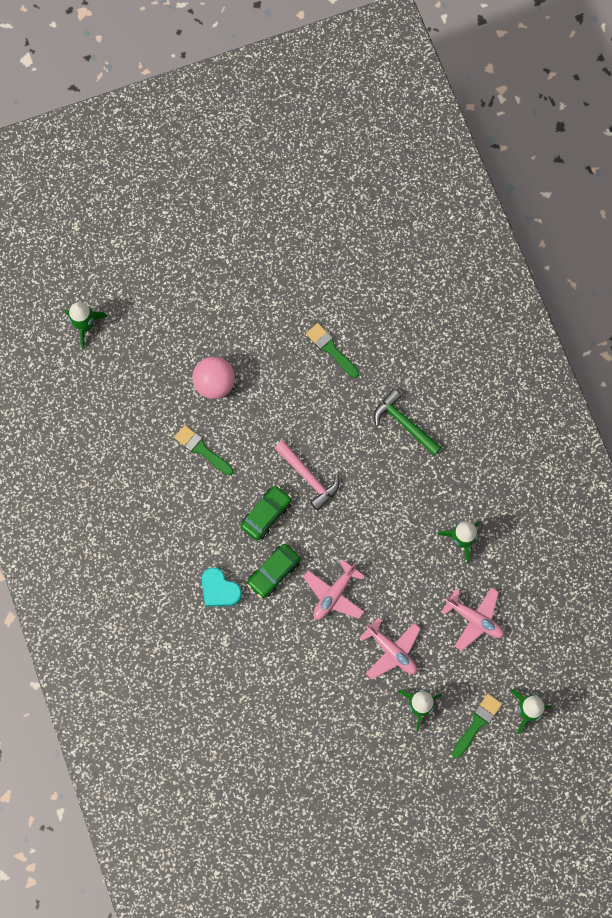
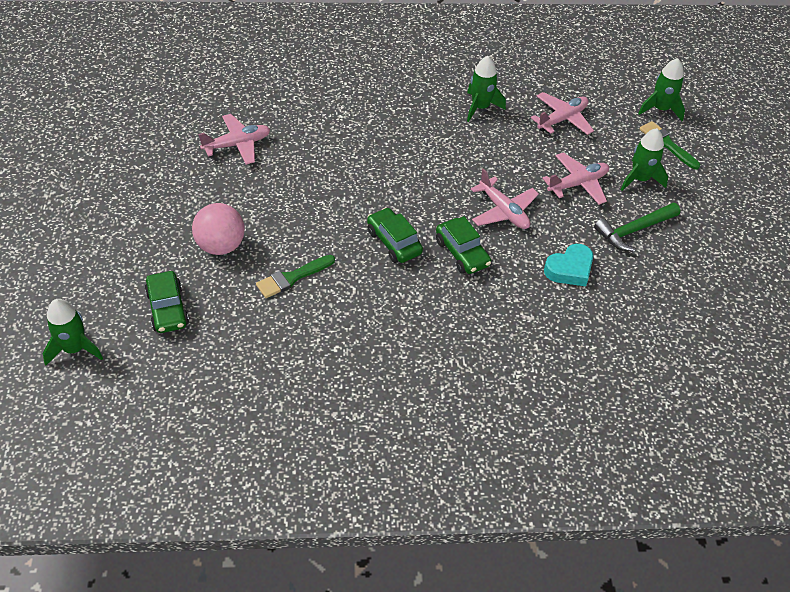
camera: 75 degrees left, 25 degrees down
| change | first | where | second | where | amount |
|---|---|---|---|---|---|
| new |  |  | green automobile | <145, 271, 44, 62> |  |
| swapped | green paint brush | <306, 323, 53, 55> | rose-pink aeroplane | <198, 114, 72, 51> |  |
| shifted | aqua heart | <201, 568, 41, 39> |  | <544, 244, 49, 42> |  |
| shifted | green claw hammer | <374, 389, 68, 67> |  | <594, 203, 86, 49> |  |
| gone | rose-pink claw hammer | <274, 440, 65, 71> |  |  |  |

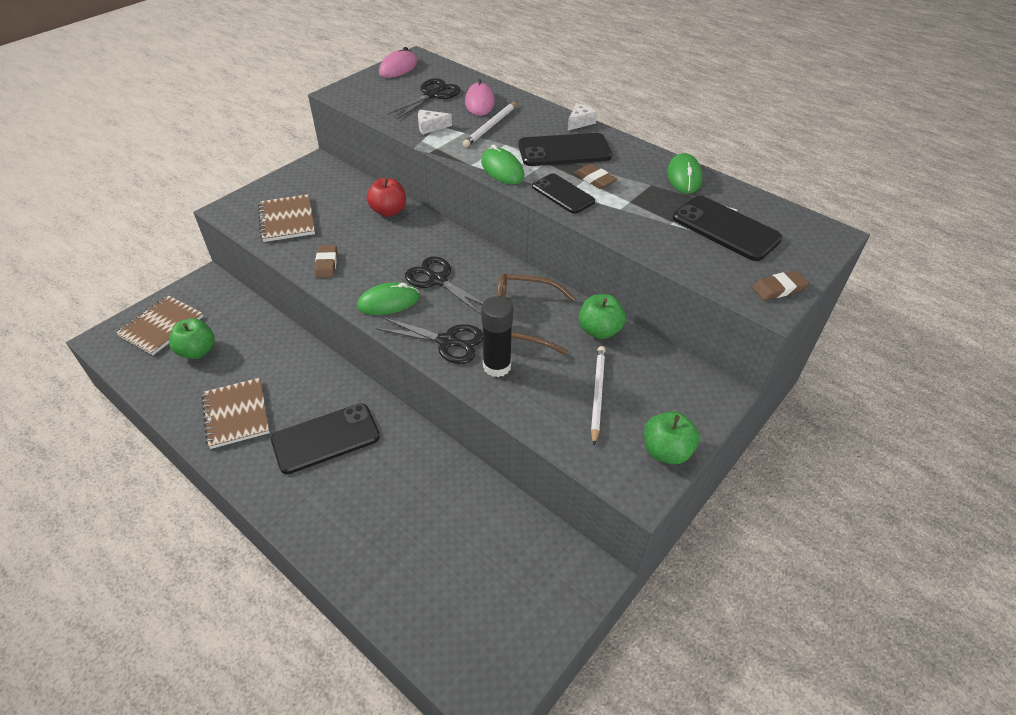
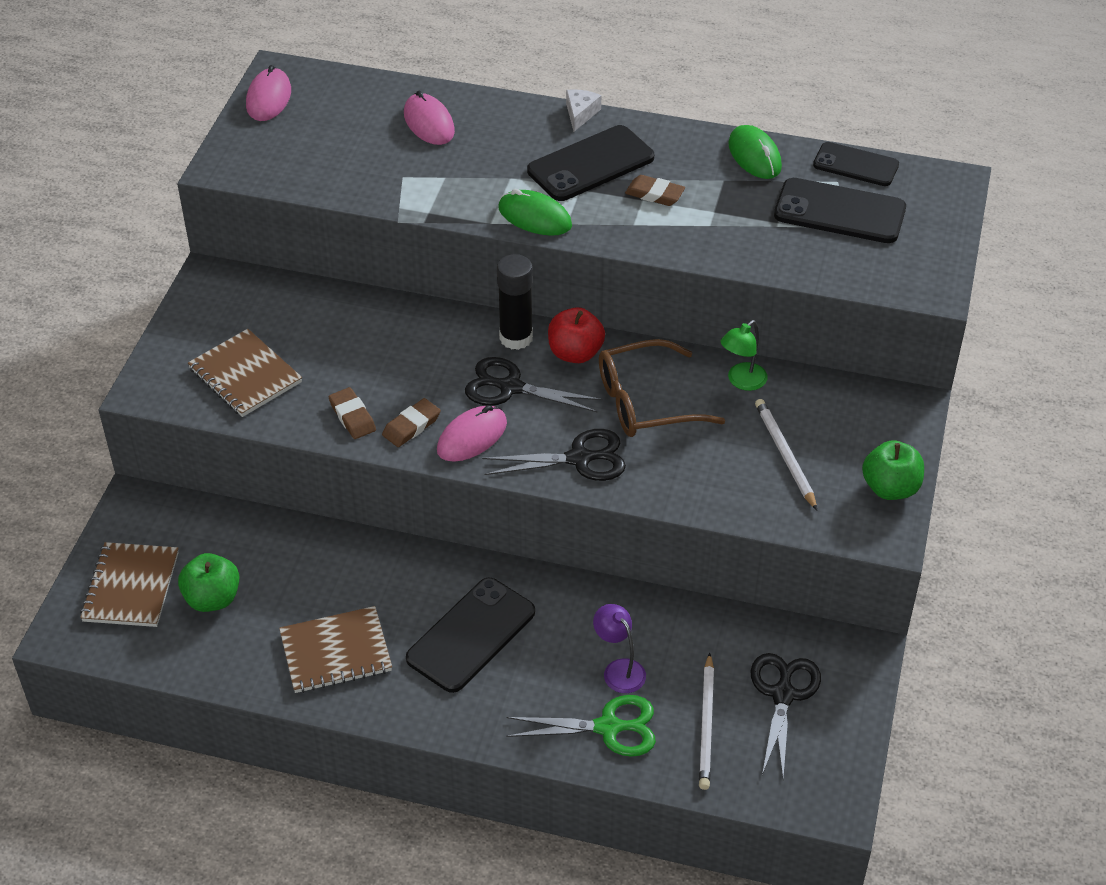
camera: 25 degrees left, 0 degrees up
| change | first | where | second | where | amount |
|---|---|---|---|---|---|
| rotated | russet notebook | <202, 378, 68, 71> |  | <279, 606, 113, 87> | 60 degrees counterclockwise |
| shifted | russet pencil eraser | <752, 270, 57, 30> |  | <382, 398, 59, 49> |  |
| repainted | green computer mouse | <357, 282, 62, 33> | rose-pink computer mouse | <437, 405, 70, 57> |  |
| shifted | jet-black glue stick | <481, 296, 32, 81> |  | <497, 254, 36, 96> |  |
| new |  |  | green scissors | <506, 695, 150, 62> |  |
| shifted | crimson apple fruit | <367, 178, 39, 39> |  | <548, 307, 57, 56> |  |
| new |  |  | violet reading lamp | <593, 604, 53, 89> |  |
| shifted | white wooden pencil | <463, 102, 54, 45> |  | <699, 653, 15, 137> |  |
| swapped | green apple fruit | <579, 294, 47, 45> | green reading lamp | <720, 320, 48, 71> |  |
| shifted | jet-black scissors | <387, 78, 73, 41> |  | <750, 653, 71, 124> |  |
| shifted | jet-black mobile phone | <532, 173, 63, 41> |  | <813, 142, 86, 44> |  |
| gone | white cheese wedge | <418, 110, 34, 25> |  |  |  |

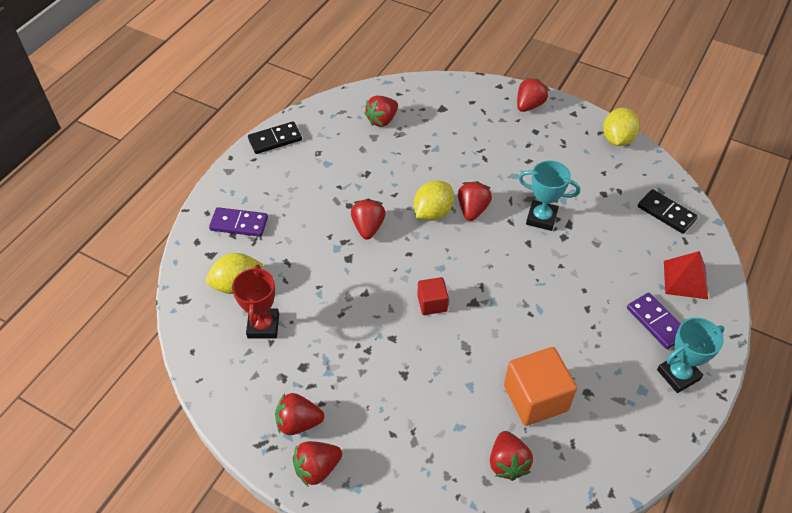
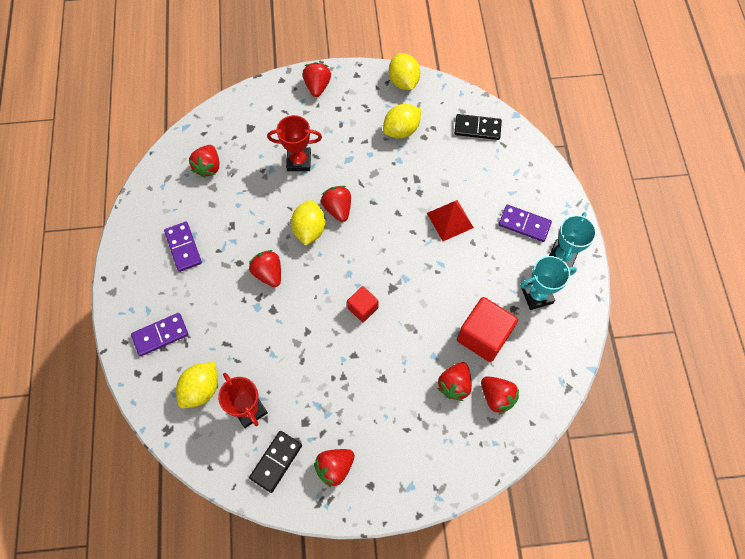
camera: 35 degrees left, 15 degrees up
| change | first | where | second | where | amount |
|---|---|---|---|---|---|
| new |  |  | violet domino piece | <164, 222, 38, 50> |  |
| shifted | jet-black domino piece | <248, 121, 54, 33> |  | <249, 431, 53, 62> |  |
| new |  |  | crimson trophy | <267, 115, 55, 56> |  |
| new |  |  | golden lemon | <383, 104, 38, 34> |  |
| shifted | crimson solid pyramid | <664, 251, 44, 48> |  | <427, 200, 47, 41> |  |
| shifted | crimson berry | <293, 441, 49, 45> |  | <437, 362, 35, 39> |  |
| repainted | orange block | <504, 347, 73, 79> | crimson block | <457, 297, 61, 65> |  |
| shifted | aqua trophy | <518, 160, 62, 71> |  | <520, 256, 57, 54> |  |

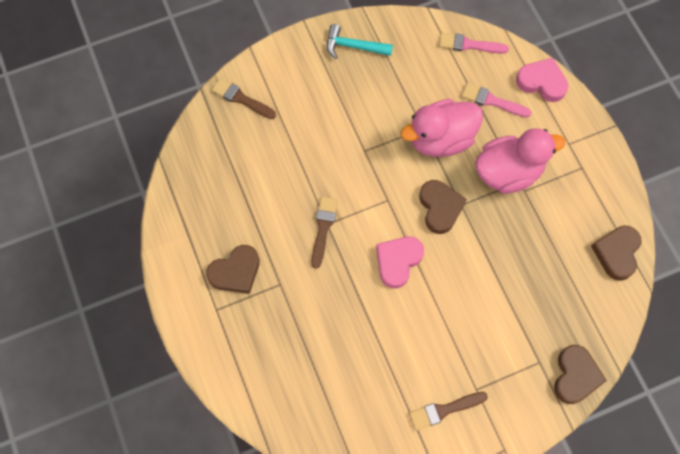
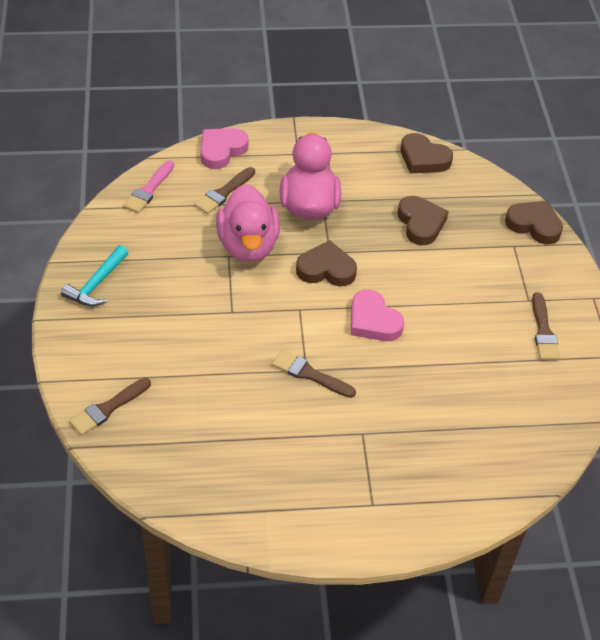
camera: 75 degrees left, 20 degrees down
| change | first | where | second | where | amount |
|---|---|---|---|---|---|
| repainted | rose-pink paint brush | <461, 83, 71, 35> | russet paint brush | <194, 167, 61, 47> |  |
| shifted | russet heart | <206, 245, 54, 49> |  | <397, 196, 52, 49> |  |

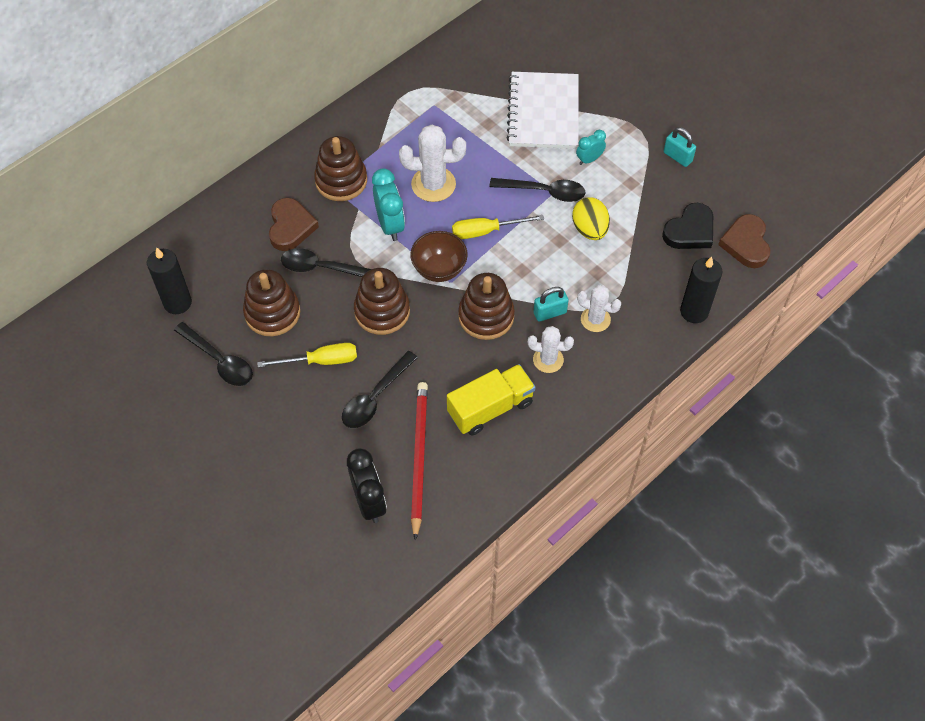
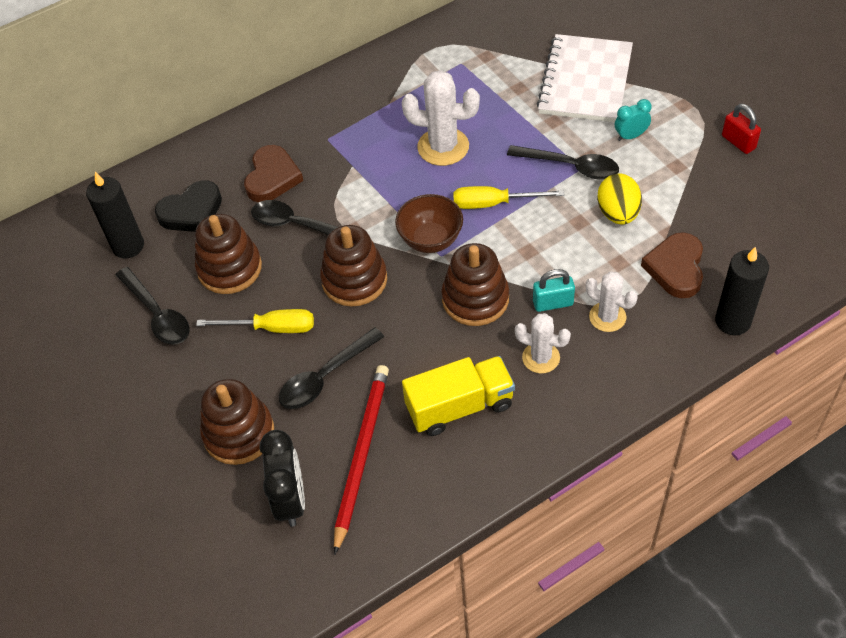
camera: 15 degrees right, 5 degrees down
| change | first | where | second | where | amount |
|---|---|---|---|---|---|
| shifted | jet-black heart | <662, 203, 51, 46> |  | <155, 180, 67, 52> |  |
| shifted | russet ring stacker | <314, 136, 53, 65> |  | <200, 379, 74, 86> |  |
| shifted | russet heart | <718, 214, 52, 54> |  | <641, 232, 62, 66> |  |
| repainted | aqua padlock | <664, 127, 32, 40> | crimson padlock | <722, 104, 39, 50> |  |
| gone | aqua alarm clock | <372, 168, 33, 73> |  |  |  |

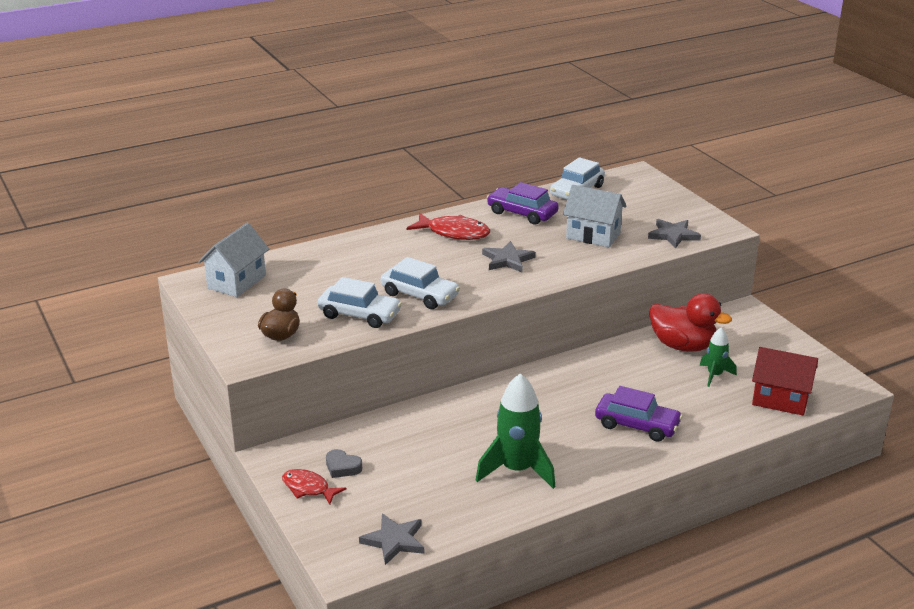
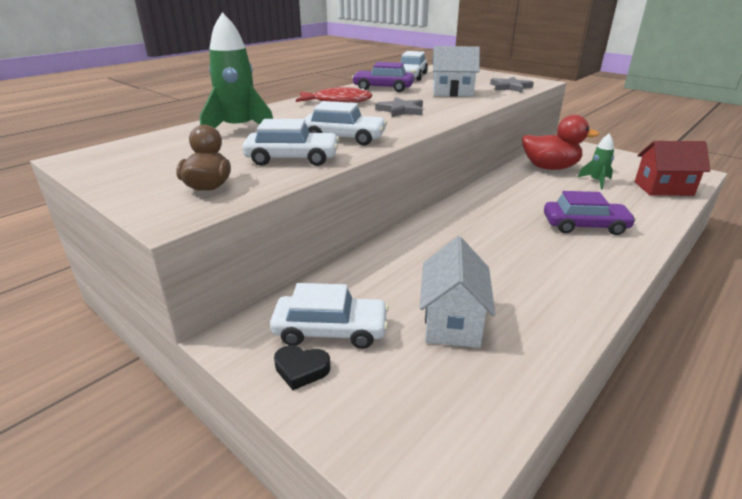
camera: 20 degrees left, 0 degrees up
| change | first | where | second | where | amount |
|---|---|---|---|---|---|
| shifted | green spaceship | <476, 373, 79, 116> |  | <200, 12, 73, 116> |  |
| swapped | ash-grey heart | <326, 449, 36, 29> | white automobile | <270, 283, 119, 66> |  |
| swapped | crimson fish | <282, 469, 64, 36> | jet-black heart | <274, 345, 57, 45> |  |
| shifted | white house | <198, 223, 71, 74> |  | <420, 236, 75, 112> |  |
| gone | ash-grey star | <359, 514, 65, 51> |  |  |  |

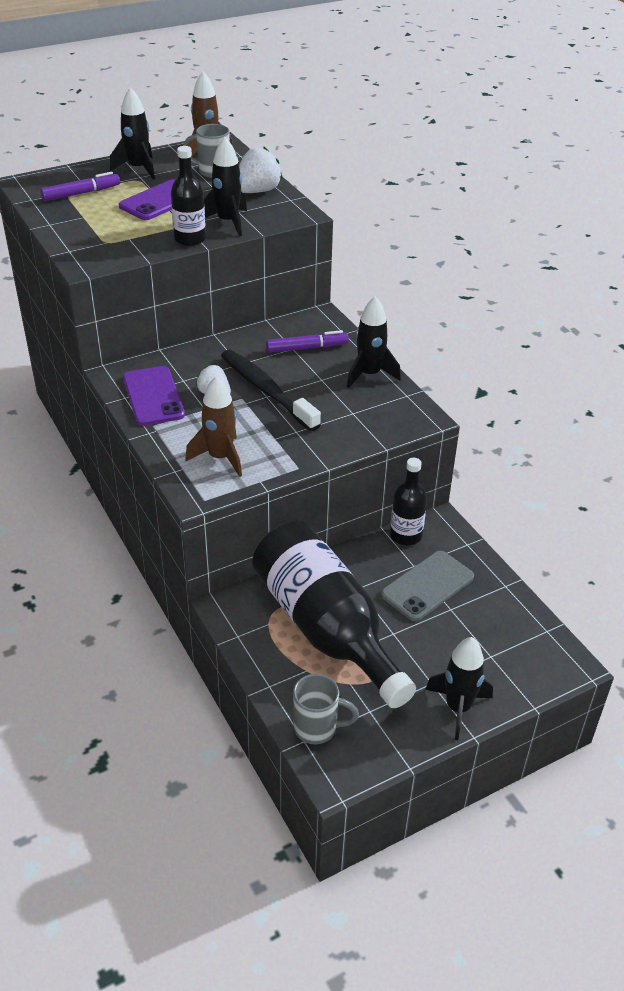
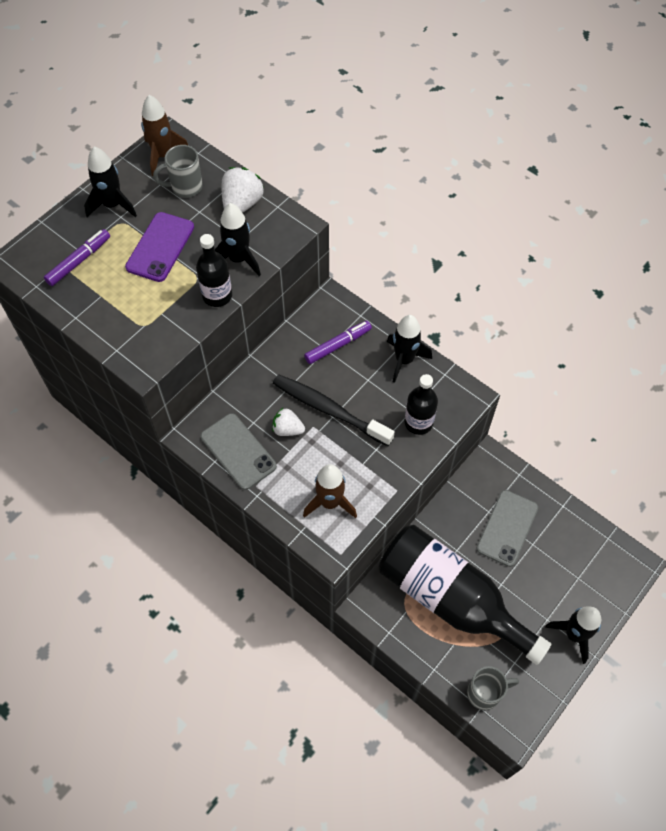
camera: 20 degrees left, 20 degrees up
| change | first | where | second | where | amount |
|---|---|---|---|---|---|
| repainted | violet mobile phone | <123, 366, 62, 60> | ash-grey mobile phone | <201, 413, 76, 77> |  |
| shifted | jet-black bottle | <390, 458, 37, 87> |  | <405, 374, 33, 61> |  |

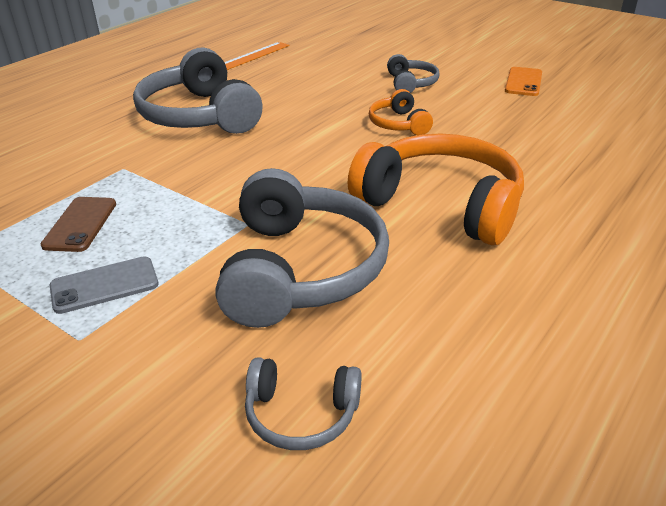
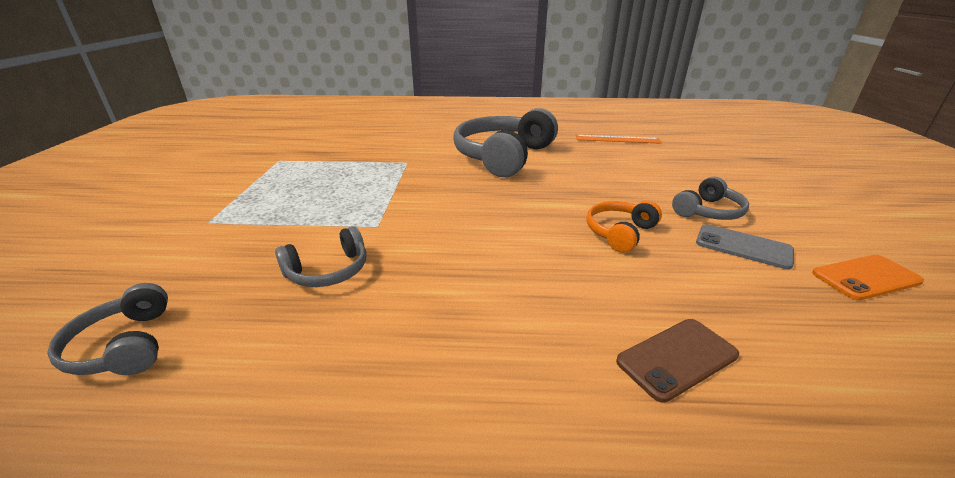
camera: 55 degrees right, 5 degrees down
| change | first | where | second | where | amount |
|---|---|---|---|---|---|
| scaled | ash-grey headphones | <216, 168, 173, 160> |  | <275, 226, 91, 61> | x0.49 |
| shifted | russet mobile phone | <41, 197, 75, 55> |  | <616, 319, 123, 84> |  |
| shifted | ash-grey mobile phone | <50, 256, 109, 58> |  | <696, 224, 98, 45> |  |
| gone | orange headphones | <348, 133, 176, 113> |  |  |  |

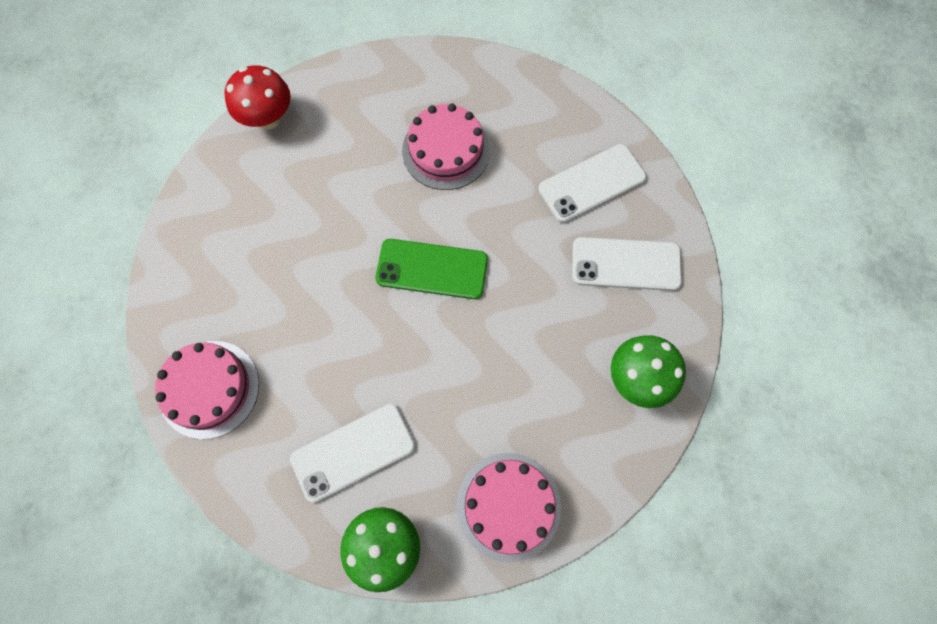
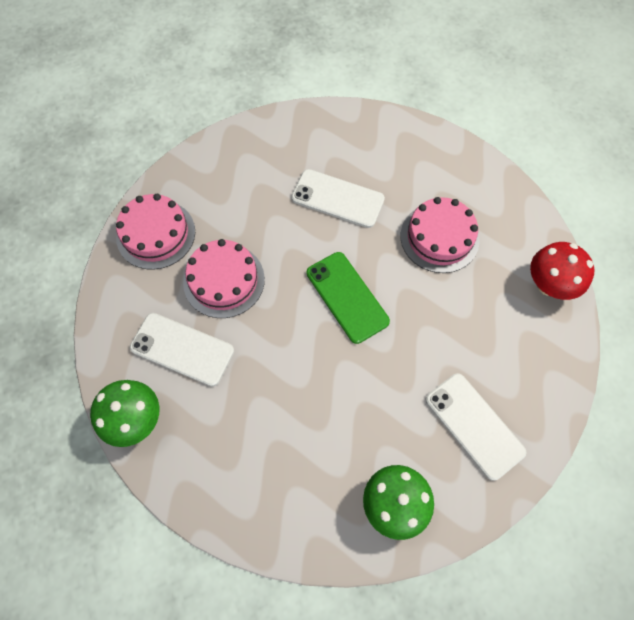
camera: 50 degrees right, 5 degrees down
| change | first | where | second | where | amount |
|---|---|---|---|---|---|
| shifted | rose-pink cake | <457, 453, 104, 109> |  | <183, 239, 82, 79> |  |
| shifted | white mobile phone | <538, 144, 109, 79> |  | <291, 169, 94, 59> |  |
| shifted | crimson toadstool | <224, 65, 67, 65> |  | <530, 242, 64, 58> |  |

